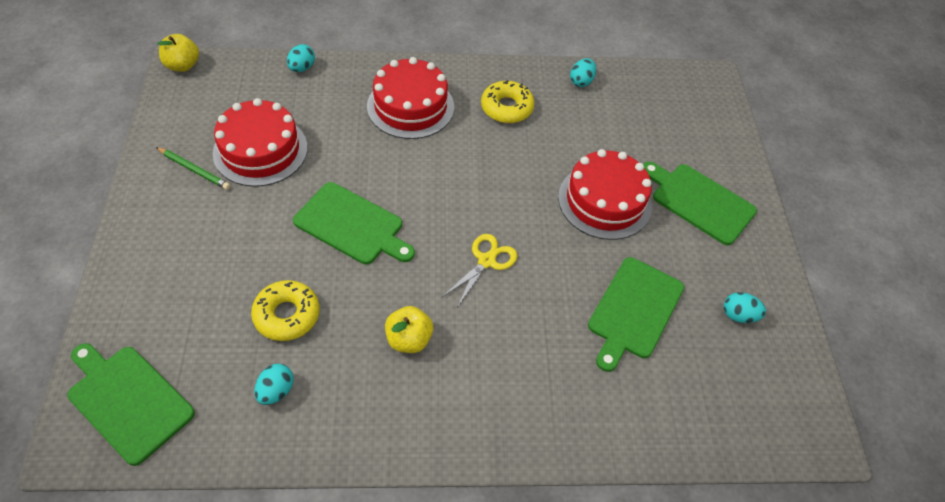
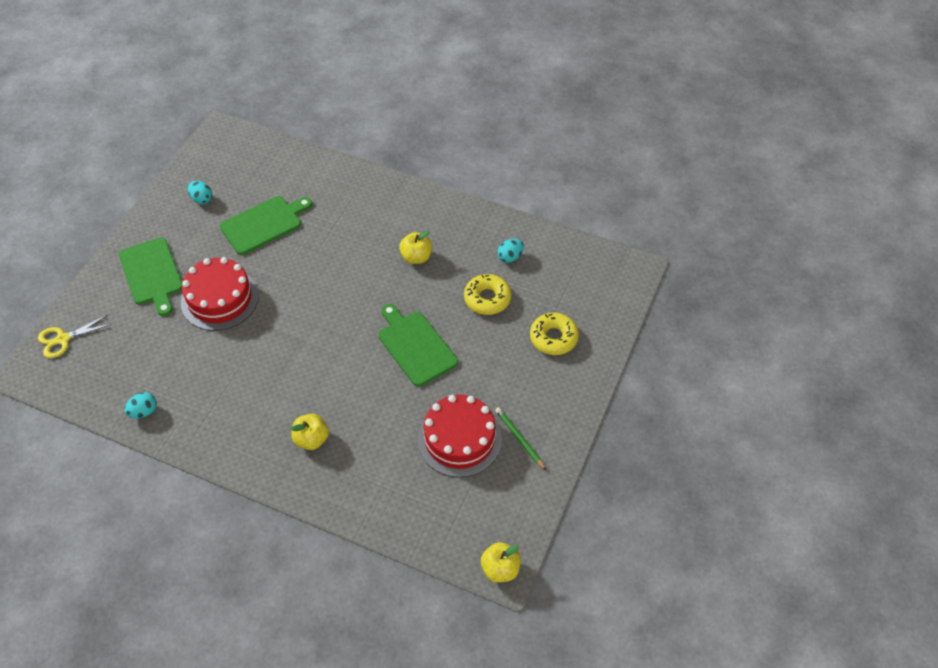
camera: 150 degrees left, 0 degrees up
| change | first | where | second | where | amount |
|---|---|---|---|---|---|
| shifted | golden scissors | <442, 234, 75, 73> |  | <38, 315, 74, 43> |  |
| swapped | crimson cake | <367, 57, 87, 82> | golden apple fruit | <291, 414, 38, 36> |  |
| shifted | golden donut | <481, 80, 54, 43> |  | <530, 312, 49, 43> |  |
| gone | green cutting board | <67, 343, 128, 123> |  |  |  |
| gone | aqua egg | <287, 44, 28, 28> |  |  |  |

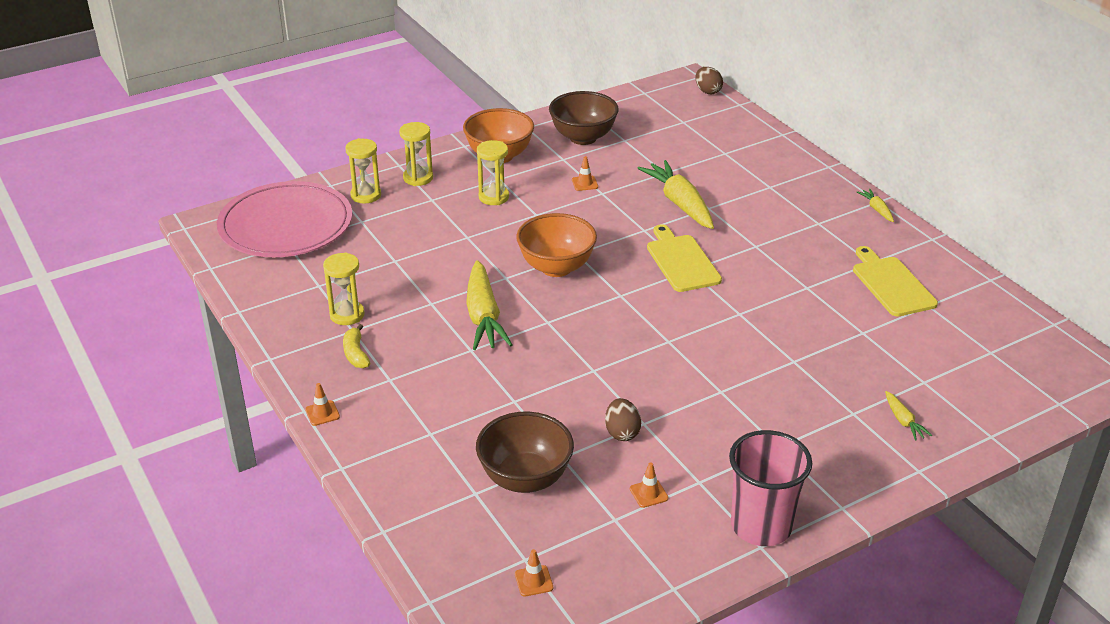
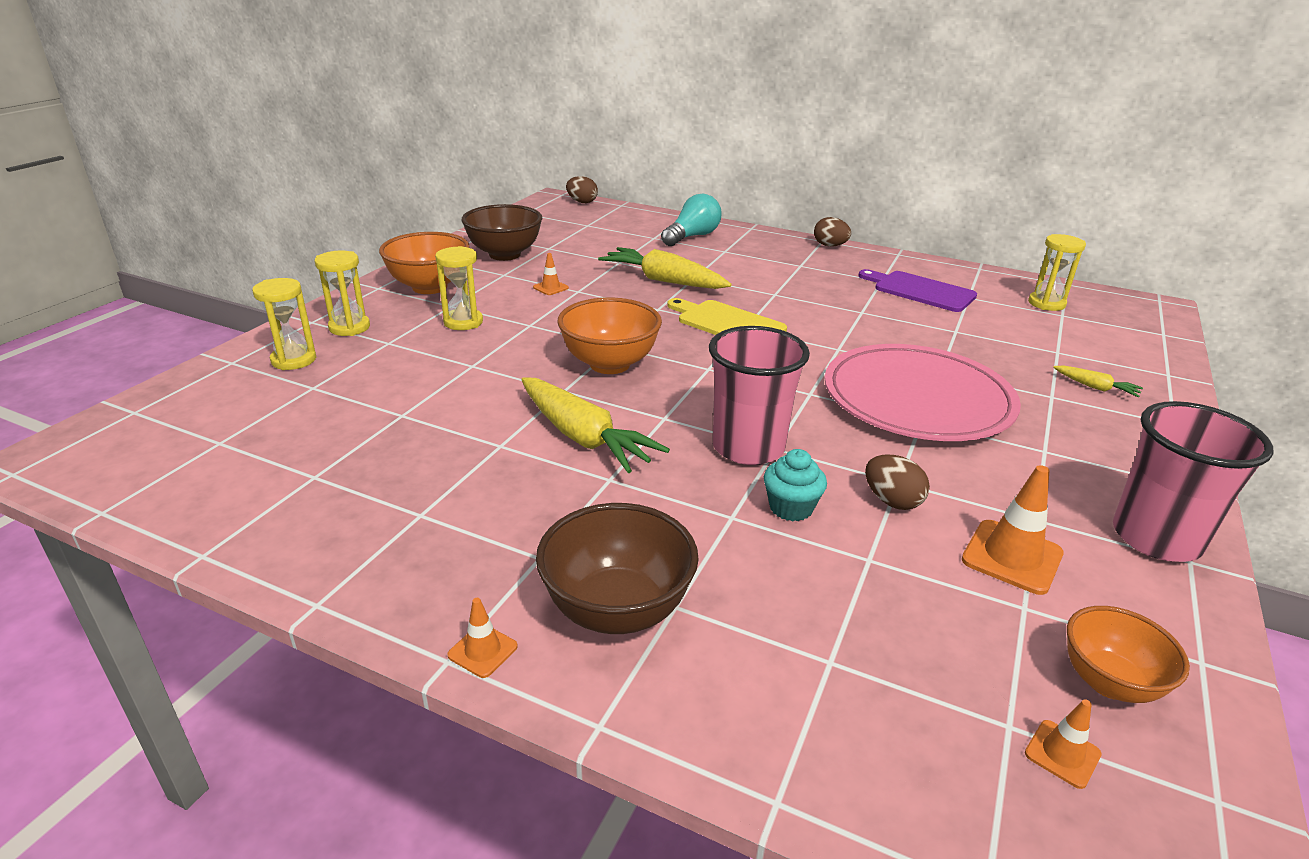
camera: 35 degrees left, 5 degrees down
| change | first | where | second | where | amount |
|---|---|---|---|---|---|
| shifted | russet deep dish | <476, 412, 98, 81> |  | <536, 503, 163, 131> |  |
| new |  |  | aqua bulb | <661, 193, 61, 53> |  |
| new |  |  | rose-pink beaker | <709, 326, 101, 139> |  |
| new |  |  | aqua cupcake | <764, 449, 63, 72> |  |
| swapped | golden carrot | <857, 189, 37, 33> | russet egg | <814, 217, 37, 30> |  |
| shifted | rose-pink dinner plate | <217, 181, 135, 76> |  | <825, 344, 196, 97> |  |
| repainted | golden cutting board | <853, 246, 85, 71> | violet cutting board | <858, 269, 119, 43> |  |
| scaled | orange traffic cone | <630, 462, 39, 46> |  | <962, 465, 102, 130> | x1.82 |
| shifted | golden sand timer | <323, 252, 42, 73> |  | <1028, 234, 58, 77> |  |
| new |  |  | orange deep dish | <1067, 606, 123, 97> |  |
| gone | golden toy banana | <343, 324, 27, 44> |  |  |  |

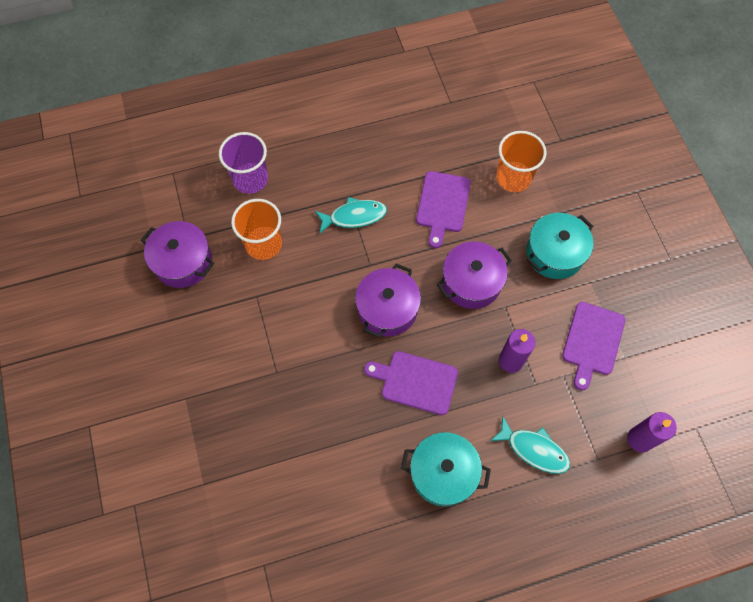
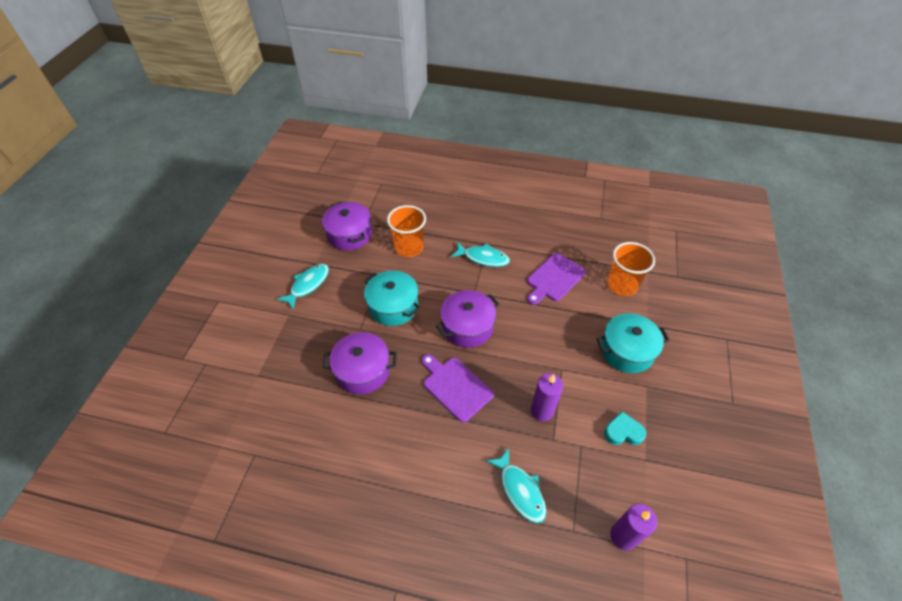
camera: 30 degrees right, 15 degrees down
| change | first | where | second | where | amount |
|---|---|---|---|---|---|
| new |  |  | aqua fish | <277, 264, 52, 45> |  |
| shifted | violet pot | <437, 241, 75, 68> |  | <322, 332, 75, 62> |  |
| shifted | aqua pot | <401, 432, 90, 75> |  | <364, 271, 56, 55> |  |
| swapped | violet cutting board | <562, 302, 63, 89> | aqua heart | <604, 411, 42, 34> |  |
| gone | violet beaker | <219, 132, 49, 62> |  |  |  |

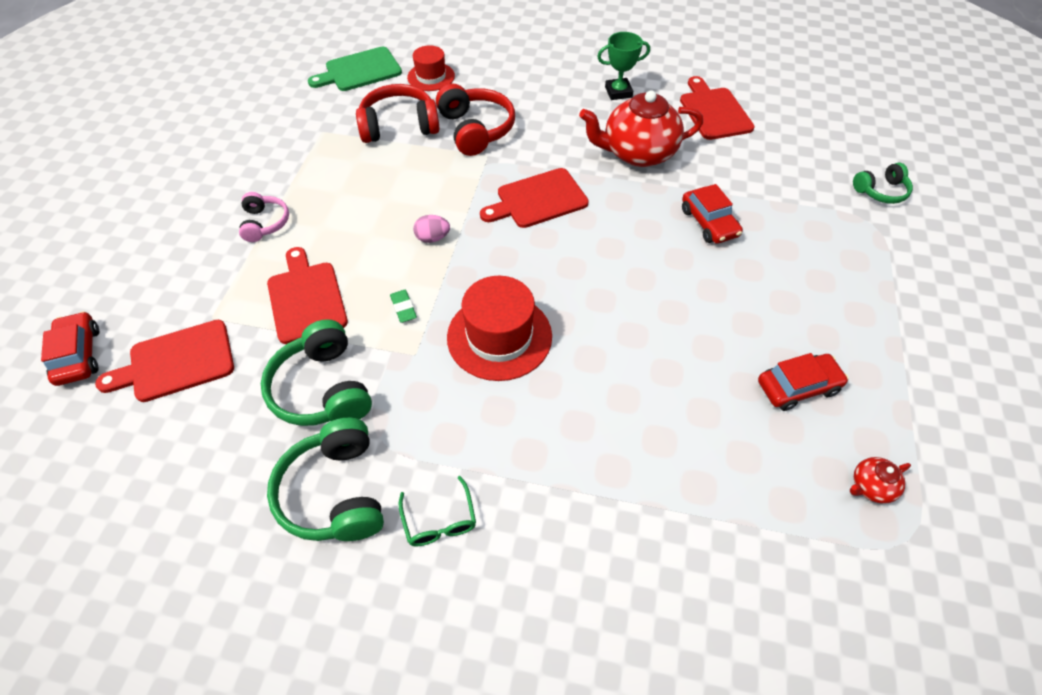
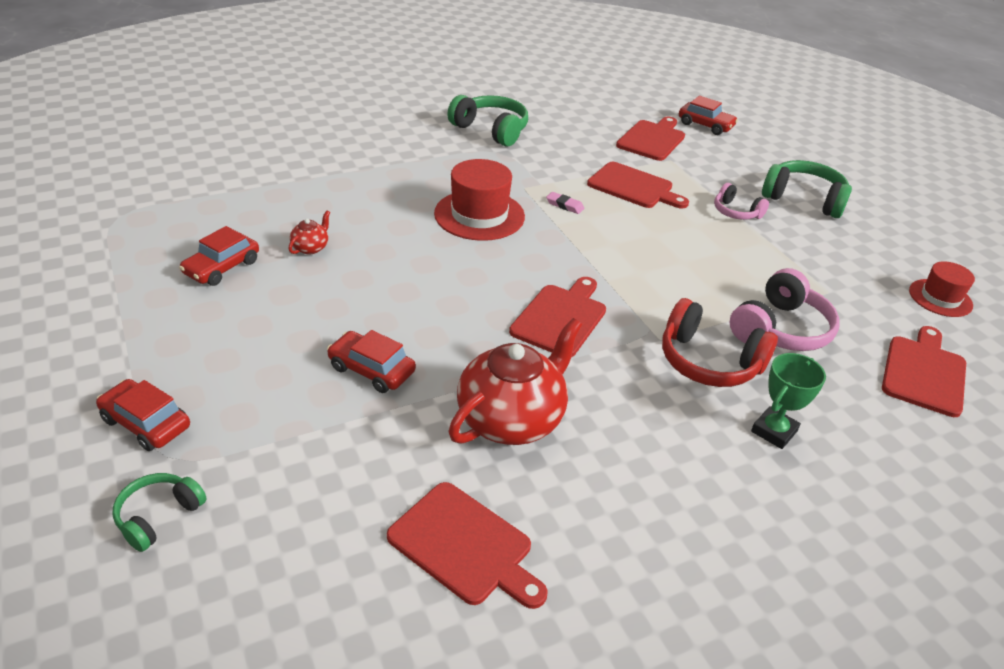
camera: 140 degrees right, 15 degrees down
| change | first | where | second | where | amount |
|---|---|---|---|---|---|
| new |  |  | crimson automobile | <96, 379, 94, 72> |  |
| shifted | crimson teapot | <850, 457, 61, 47> |  | <289, 211, 41, 43> |  |
| repainted | green pencil eraser | <390, 290, 27, 33> | rose-pink pencil eraser | <546, 192, 39, 22> |  |
| repainted | crimson headphones | <356, 84, 83, 59> | rose-pink headphones | <730, 268, 110, 83> |  |
| shifted | green trophy | <597, 32, 53, 68> |  | <751, 353, 75, 96> |  |
| shifted | green headphones | <261, 319, 111, 107> |  | <762, 160, 90, 58> |  |
| repainted | green cutting board | <308, 47, 94, 44> | crimson cutting board | <882, 326, 84, 91> |  |
| shifted | crimson tall hat | <407, 45, 48, 46> |  | <909, 261, 66, 56> |  |
| gone | green spectacles | <399, 476, 77, 70> |  |  |  |
| gone | rose-pink egg | <413, 215, 37, 28> |  |  |  |

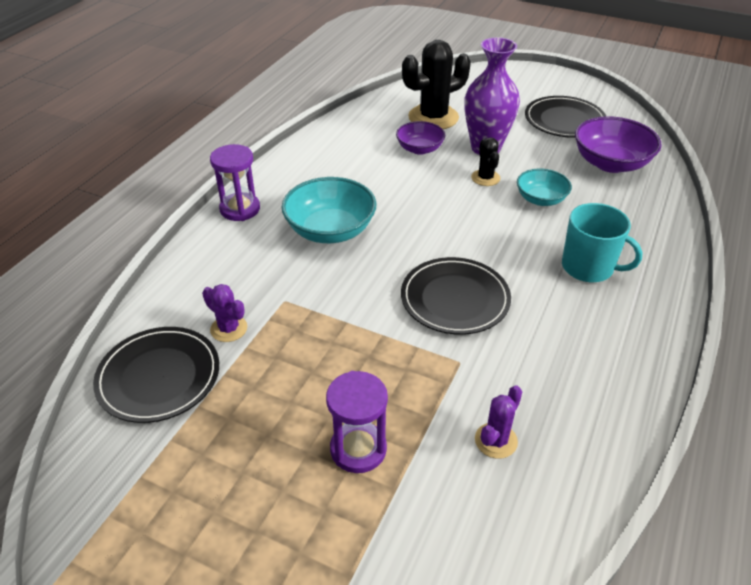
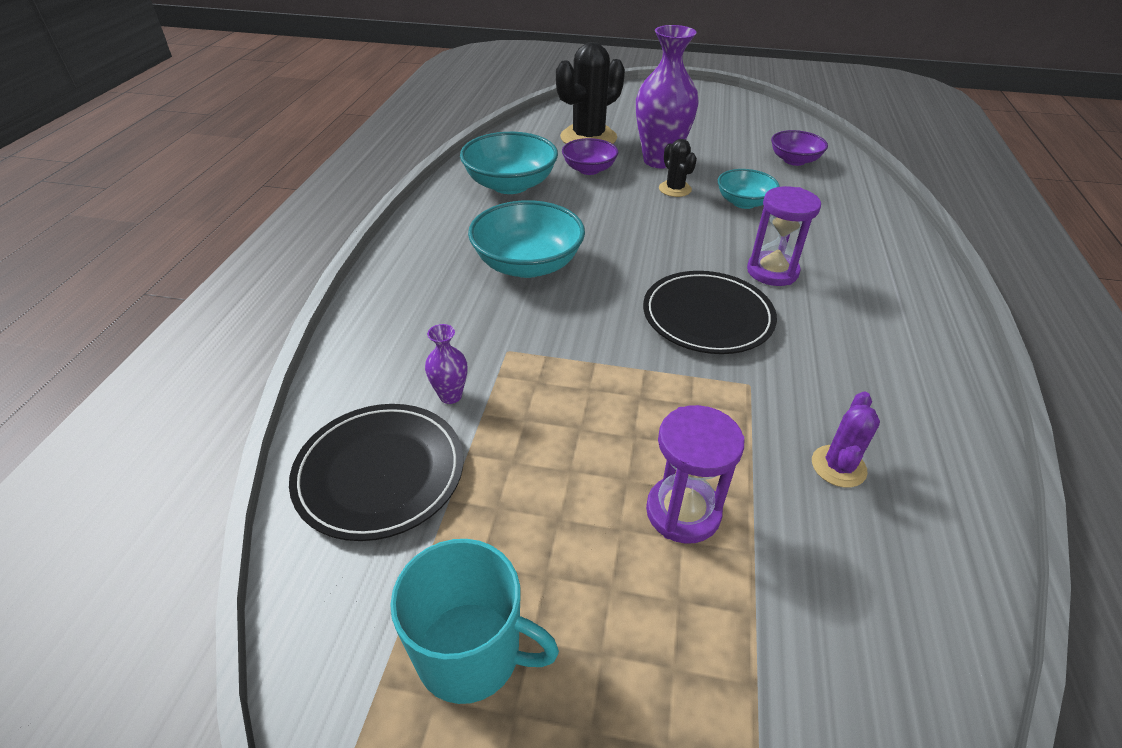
camera: 15 degrees left, 0 degrees up
| change | first | where | second | where | amount |
|---|---|---|---|---|---|
| shifted | aqua mug | <562, 203, 81, 79> |  | <390, 539, 169, 165> |  |
| swapped | violet prickly plant | <202, 284, 45, 58> | violet flower vase | <425, 324, 42, 80> |  |
| new |  |  | aqua deep dish | <460, 132, 98, 62> |  |
| shifted | violet sand timer | <210, 144, 50, 77> |  | <747, 186, 74, 100> |  |
| scaled | violet deep dish | <575, 116, 87, 57> |  | <771, 130, 57, 36> | x0.61 |
| gone | jet-black dinner plate | <525, 96, 81, 42> |  |  |  |

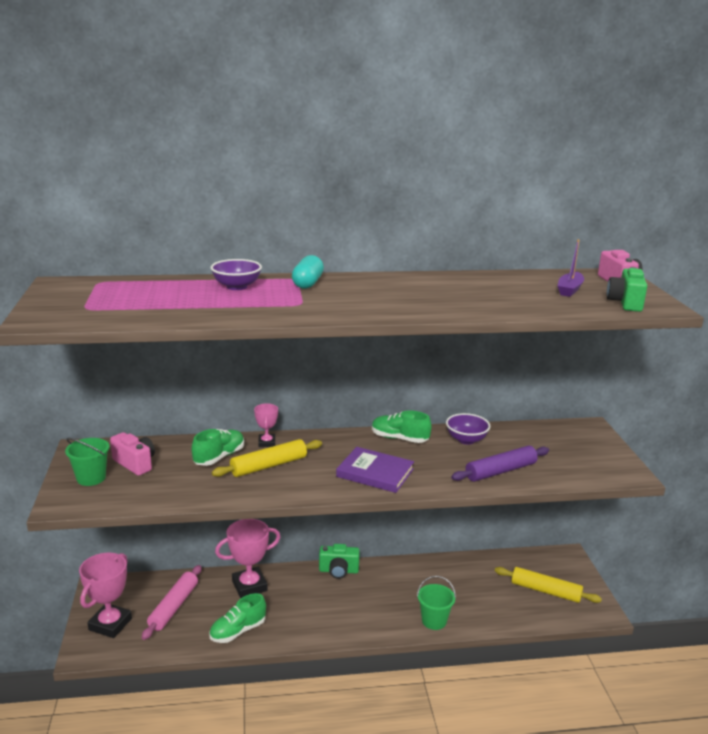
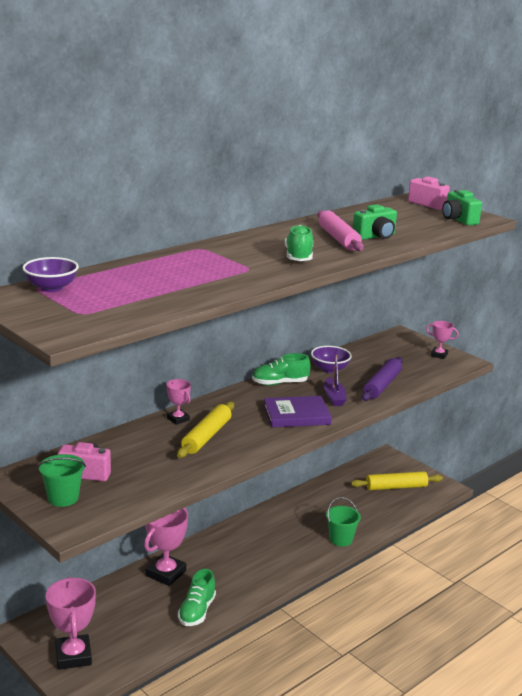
camera: 35 degrees left, 0 degrees up
| change | first | where | second | where | amount |
|---|---|---|---|---|---|
| shifted | violet deep dish | <211, 259, 51, 31> |  | <23, 257, 56, 35> |  |
| shifted | green sneaker | <191, 429, 53, 37> |  | <285, 225, 28, 36> |  |
| shifted | rose-pink pastry roller | <142, 565, 60, 75> |  | <317, 210, 47, 41> |  |
| shifted | violet boat | <558, 239, 26, 58> |  | <324, 355, 23, 51> |  |
| shifted | green photo camera | <319, 544, 41, 35> |  | <353, 204, 44, 36> |  |
| new |  |  | rose-pink trophy | <426, 321, 33, 38> |  |
| gone | aqua pill shape | <292, 255, 32, 34> |  |  |  |

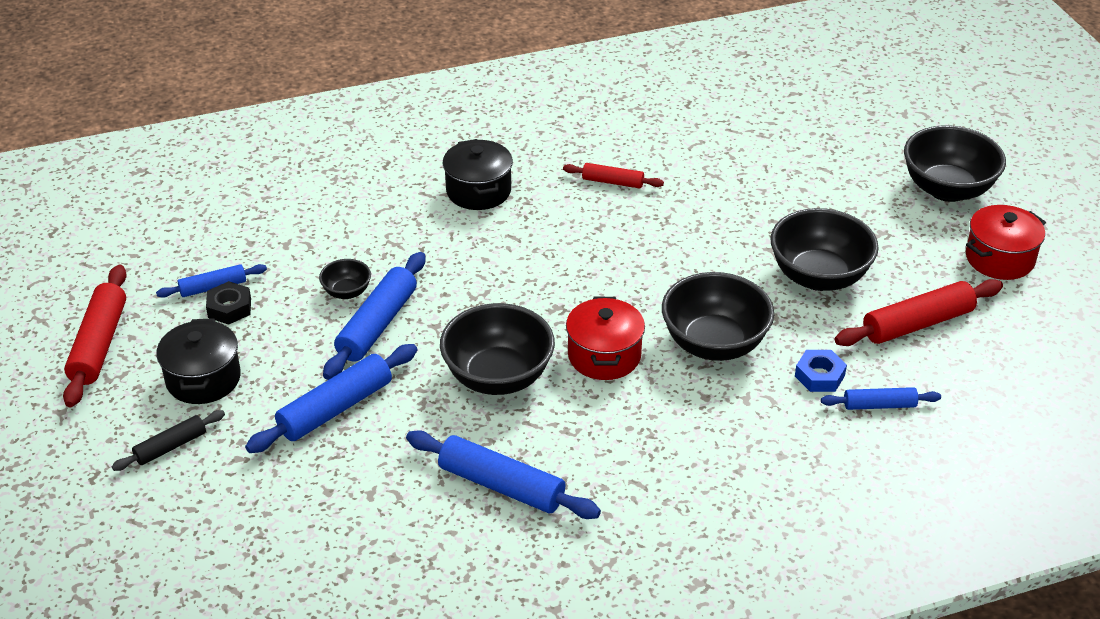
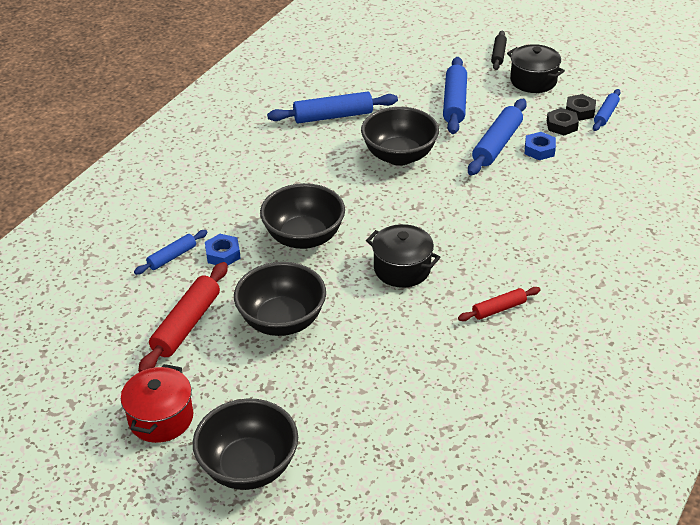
camera: 140 degrees right, 0 degrees up
| change | first | where | second | where | amount |
|---|---|---|---|---|---|
| shifted | jet-black pot | <443, 139, 70, 71> |  | <366, 224, 74, 64> |  |
| rotated | cobalt pastry roller | <323, 252, 102, 128> |  | <468, 99, 59, 77> | 45 degrees clockwise |
| swapped | jet-black deep dish | <319, 259, 52, 40> | cobalt hexagon nut | <525, 132, 31, 28> |  |
| new |  |  | jet-black hexagon nut | <547, 108, 32, 27> |  |
| gone | crimson pastry roller | <63, 265, 64, 142> |  |  |  |
| gone | crimson pot | <566, 297, 79, 83> |  |  |  |

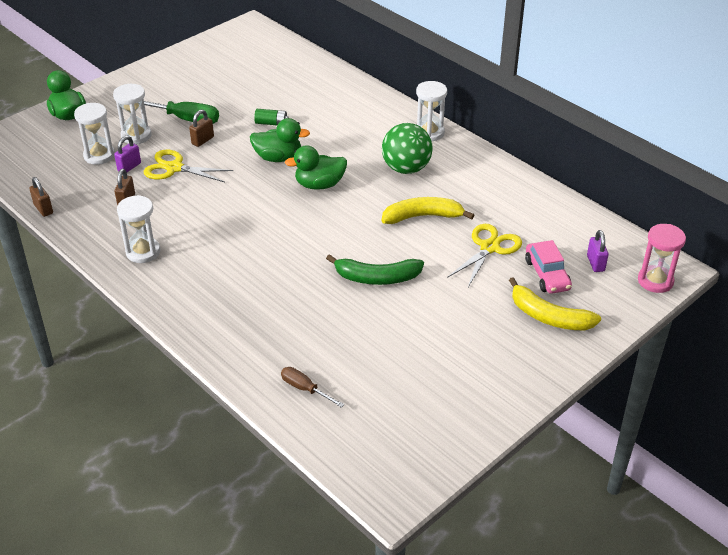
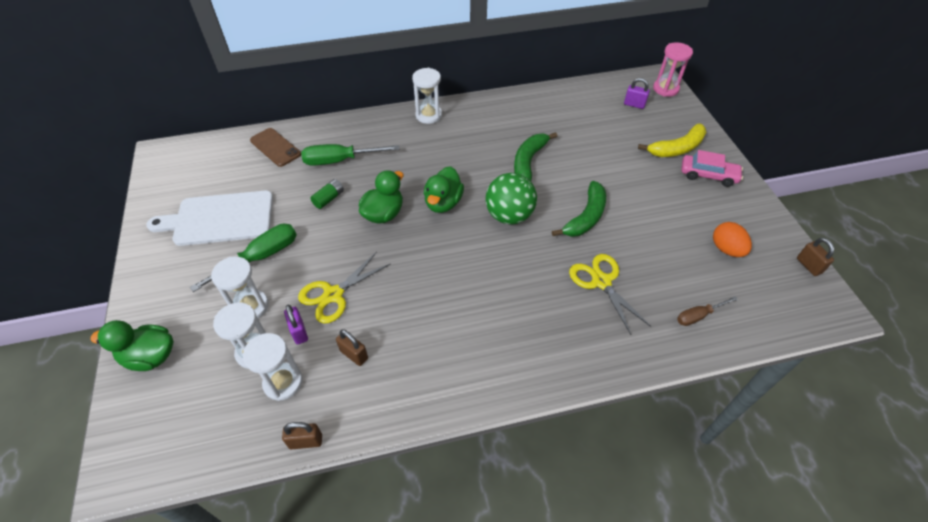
camera: 60 degrees left, 10 degrees up
| change | first | where | second | where | amount |
|---|---|---|---|---|---|
| new |  |  | white cutting board | <147, 191, 126, 55> |  |
| shifted | white sand timer | <117, 195, 44, 68> |  | <243, 333, 60, 68> |  |
| new |  |  | russet mobile phone | <250, 128, 51, 39> |  |
| new |  |  | green screwdriver | <301, 144, 98, 22> |  |
| shifted | green play ball | <382, 123, 51, 51> |  | <486, 173, 51, 51> |  |
| repainted | golden toy banana | <382, 197, 92, 27> | green toy banana | <514, 132, 43, 49> |  |
| shifted | golden scissors | <447, 224, 75, 63> |  | <569, 254, 82, 81> |  |
| shifted | rose-pink automobile | <525, 240, 47, 54> |  | <682, 150, 61, 37> |  |
| new |  |  | orange egg | <713, 222, 39, 35> |  |
| shifted | russet padlock | <189, 110, 25, 37> |  | <797, 238, 37, 38> |  |

